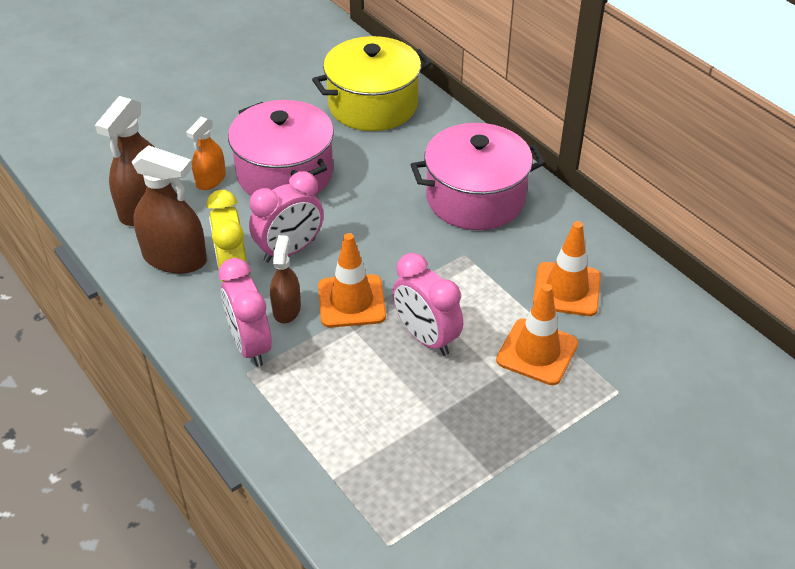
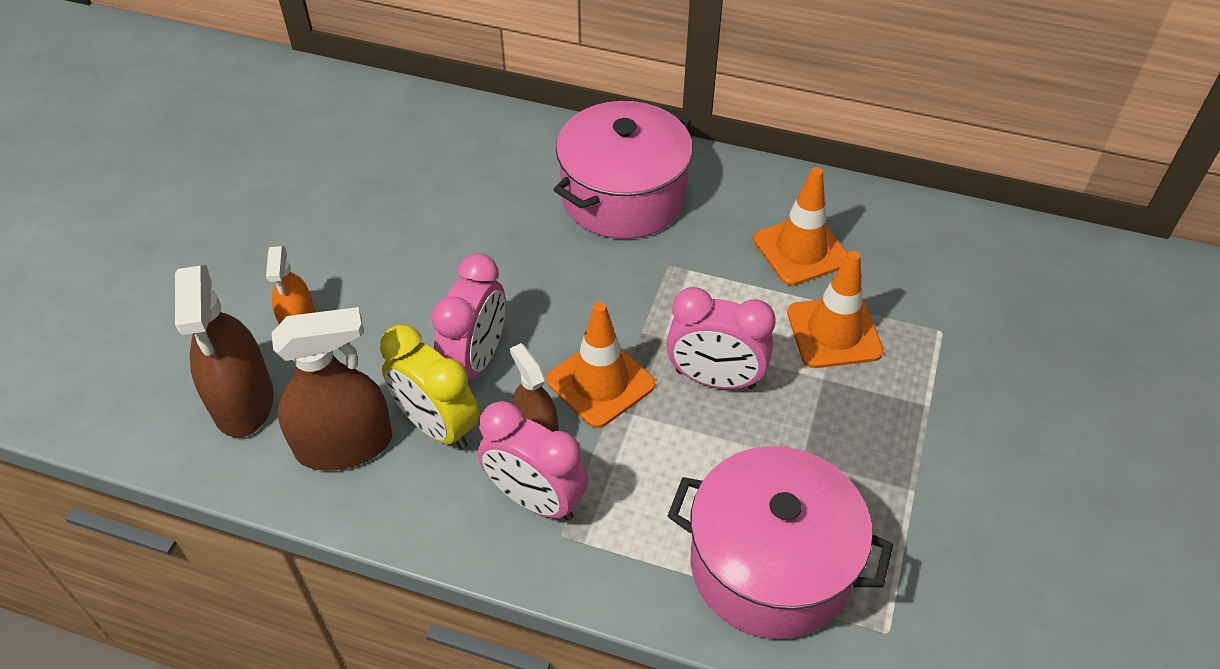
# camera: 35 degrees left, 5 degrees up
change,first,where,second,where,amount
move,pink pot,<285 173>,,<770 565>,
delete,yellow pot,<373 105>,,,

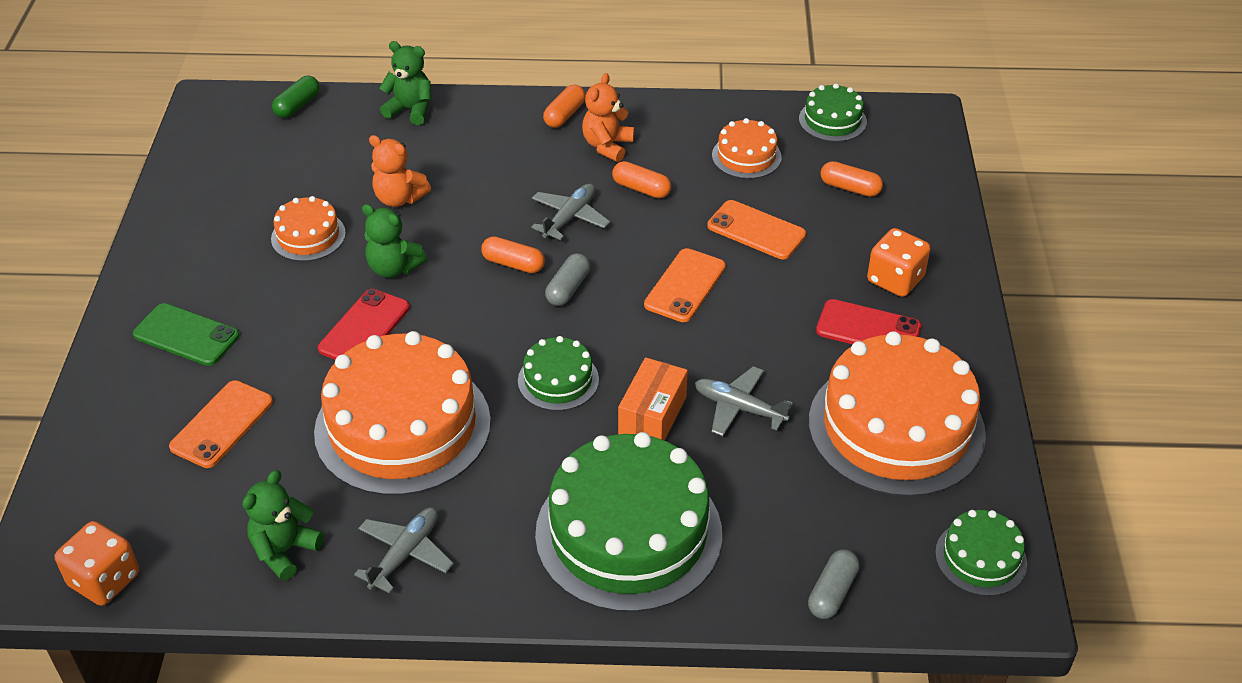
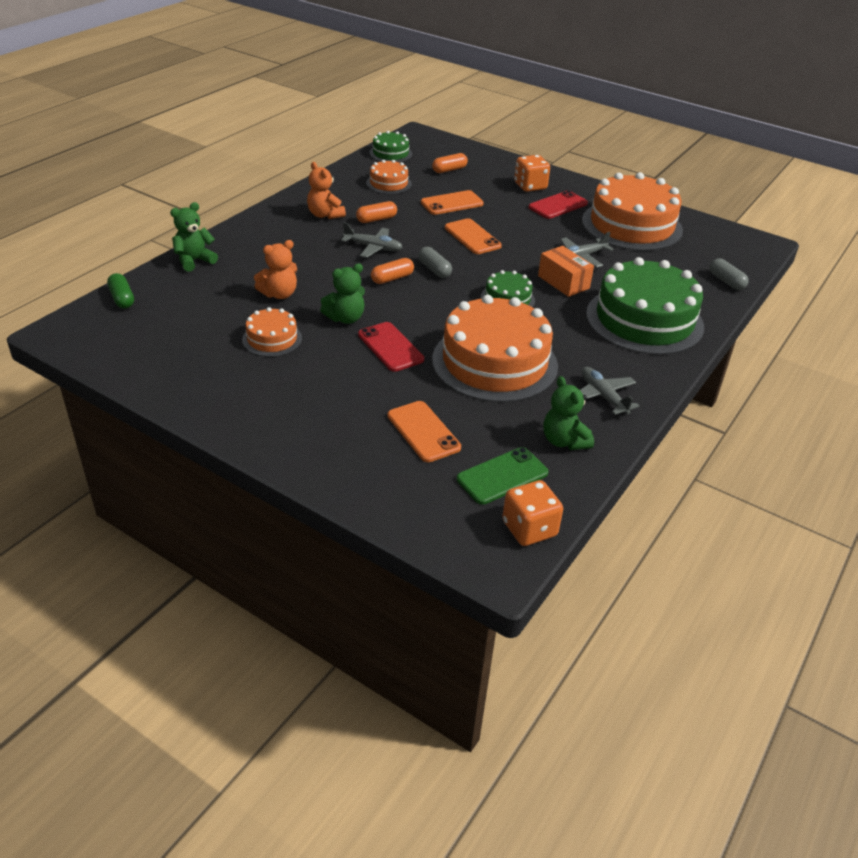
# camera: 60 degrees left, 5 degrees down
change,first,where,second,where,amount
rotate,grey plane,<570 217>,,<373 247>,135 degrees clockwise
move,green phone,<186 335>,,<502 476>,
delete,orange capsule,<564 115>,,,
delete,green cake,<980 558>,,,

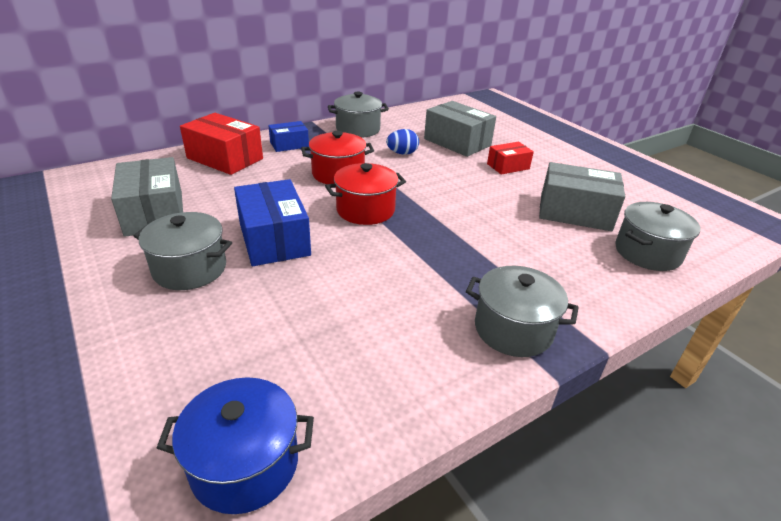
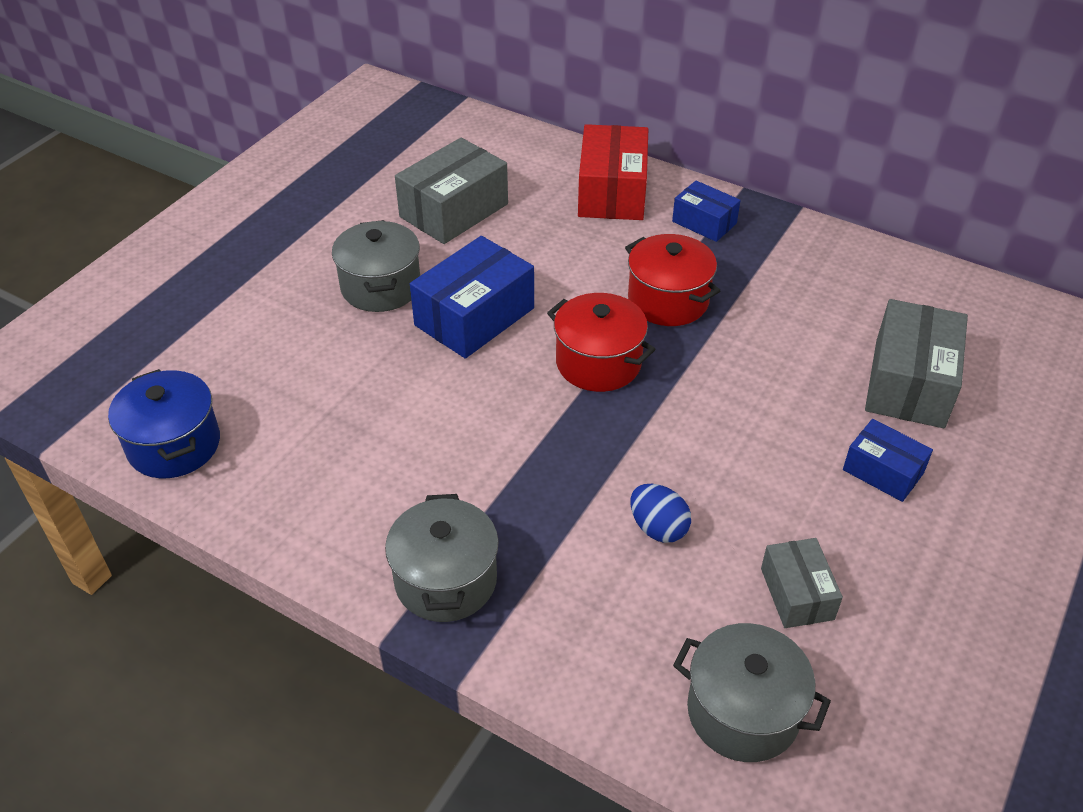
# camera: 65 degrees right, 10 degrees up
change,first,where,second,where,amount
move,blue egg,<402 153>,,<658 528>,
resize,grey box,<575 212>,,<797 594>,x0.58
recolor,red box,<508 166>,blue box,<883 471>,
delete,grey pot,<358 129>,,,

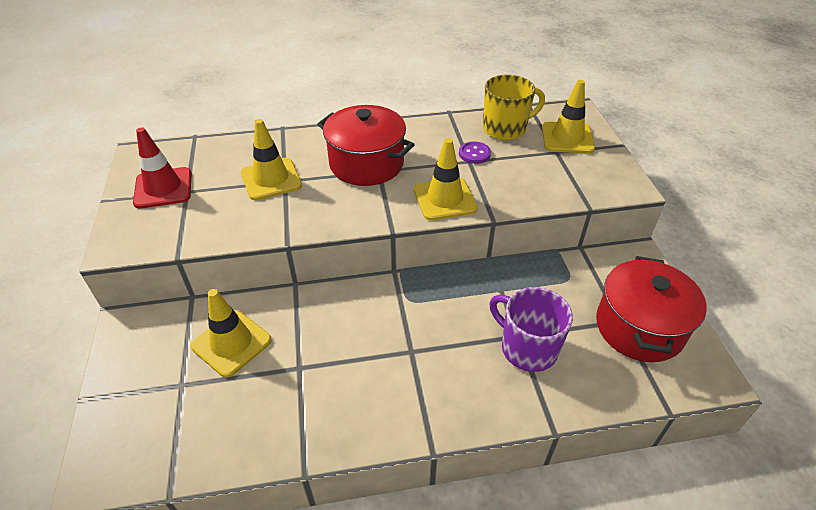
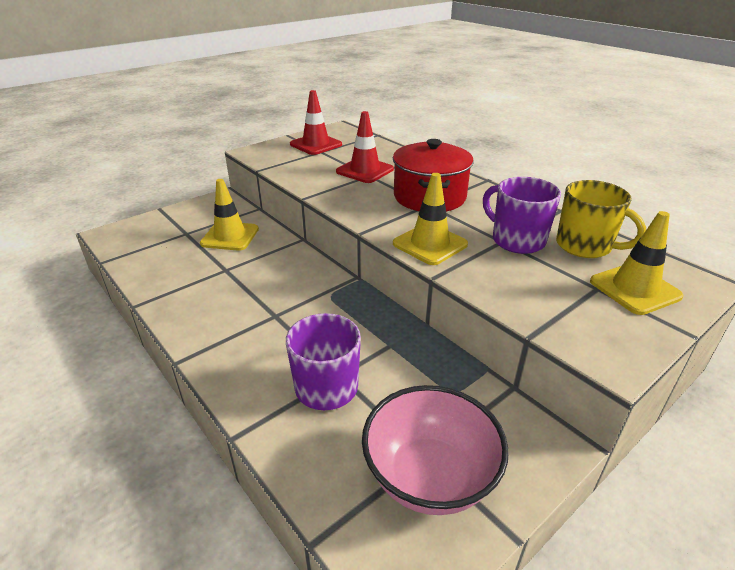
# camera: 60 degrees right, 10 degrees down
change,first,where,second,where,amount
recolor,yellow traffic cone,<271 179>,red traffic cone,<365 170>,
replace,red pot,<639 327>,pink bowl,<429 477>,
replace,purple button,<474 154>,purple mug,<516 240>,

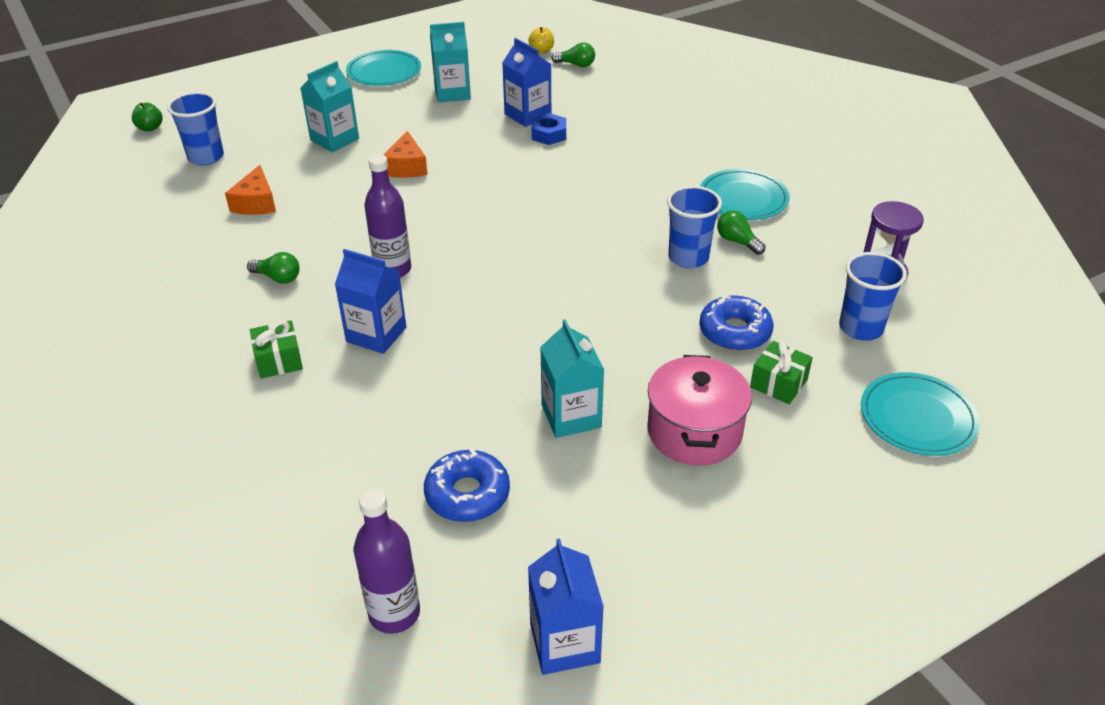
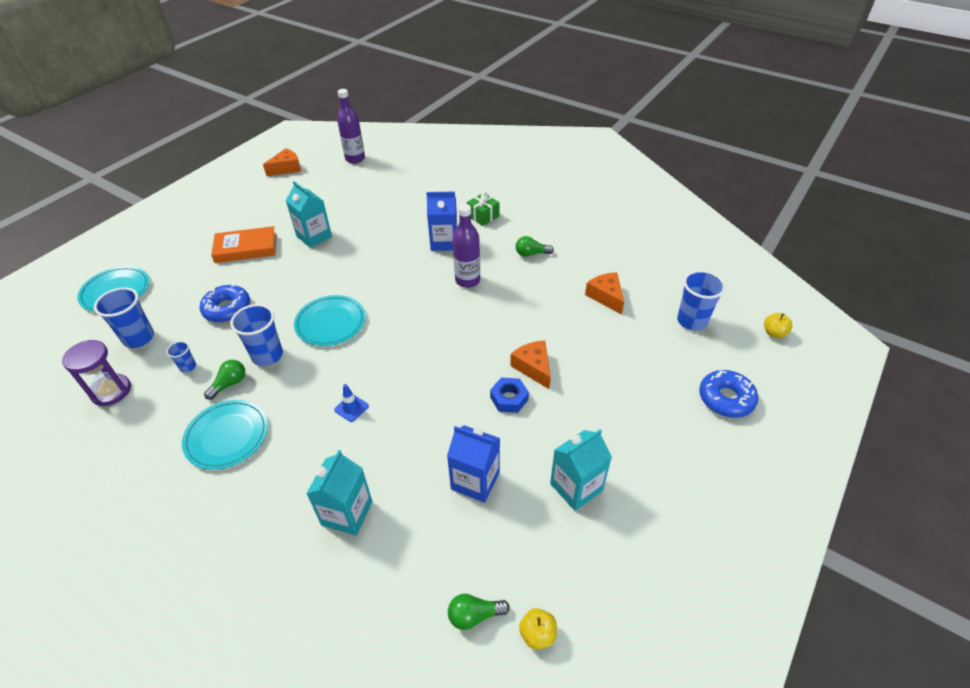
# camera: 155 degrees right, 5 degrees up
change,first,where,second,where,amount
insert,,,blue cup,<188 367>,
rotate,green light bulb,<737 241>,,<229 384>,75 degrees counterclockwise
replace,pink pot,<694 432>,orange book,<246 248>,
replace,blue carton,<564 643>,orange cheese,<286 168>,
move,turquoise plate,<384 71>,,<330 322>,
move,turquoise carton,<334 139>,,<347 513>,
insert,,,blue traffic cone,<351 408>,
move,blue nut,<549 134>,,<509 398>,
move,blue donut,<467 494>,,<726 399>,
recolor,green apple,<150 128>,yellow apple,<774 333>,
delete,green gift,<778 383>,,,

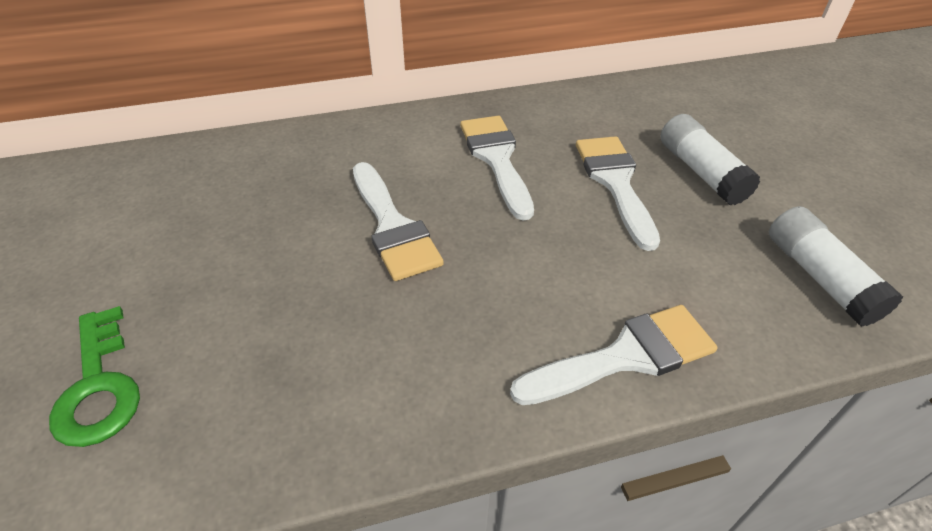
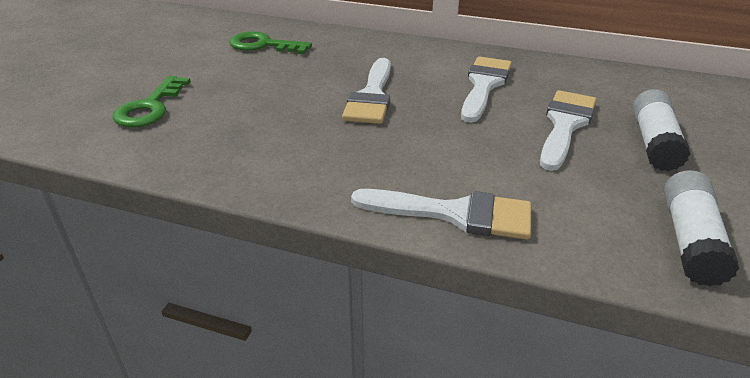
# camera: 35 degrees right, 10 degrees down
change,first,where,second,where,amount
insert,,,green key,<263 45>,

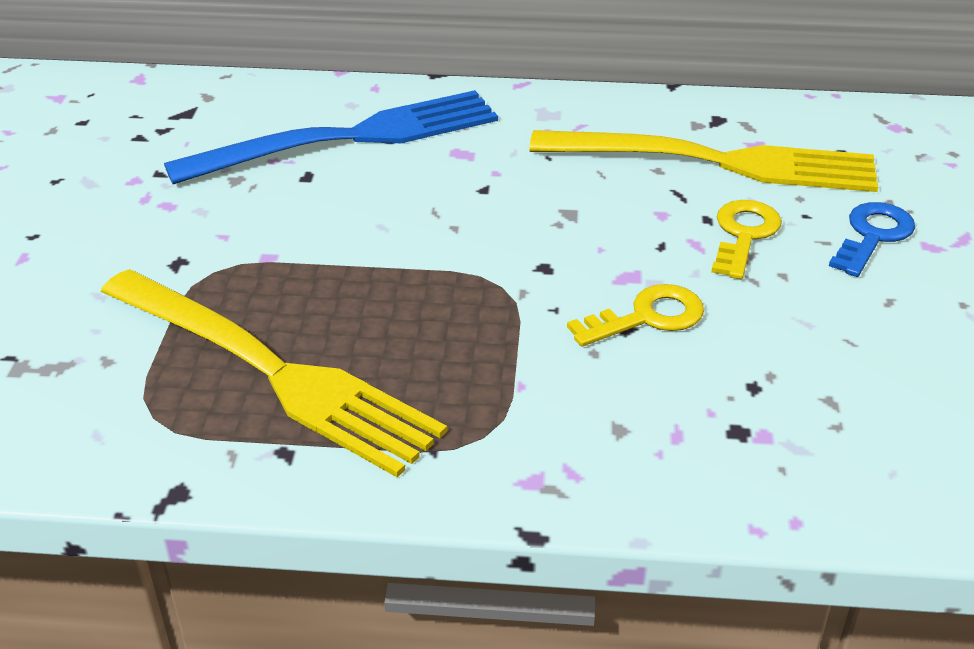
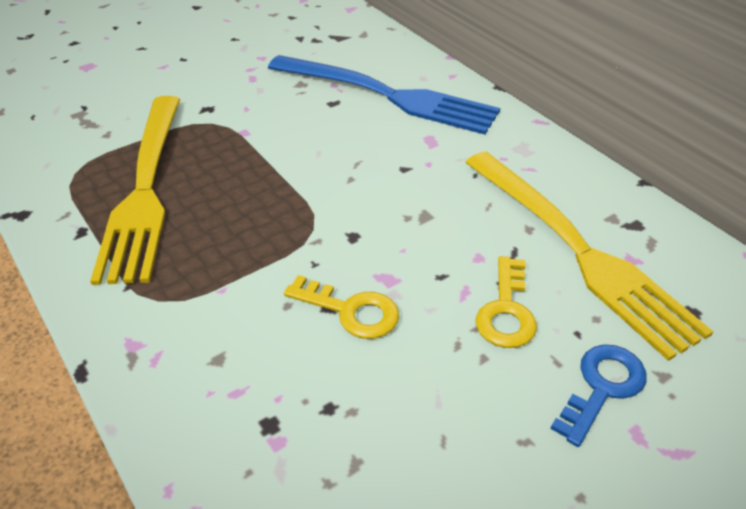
# camera: 50 degrees right, 5 degrees up
change,first,where,second,where,amount
rotate,yellow key,<743 234>,,<506 311>,120 degrees clockwise
rotate,blue key,<872 236>,,<602 387>,45 degrees counterclockwise

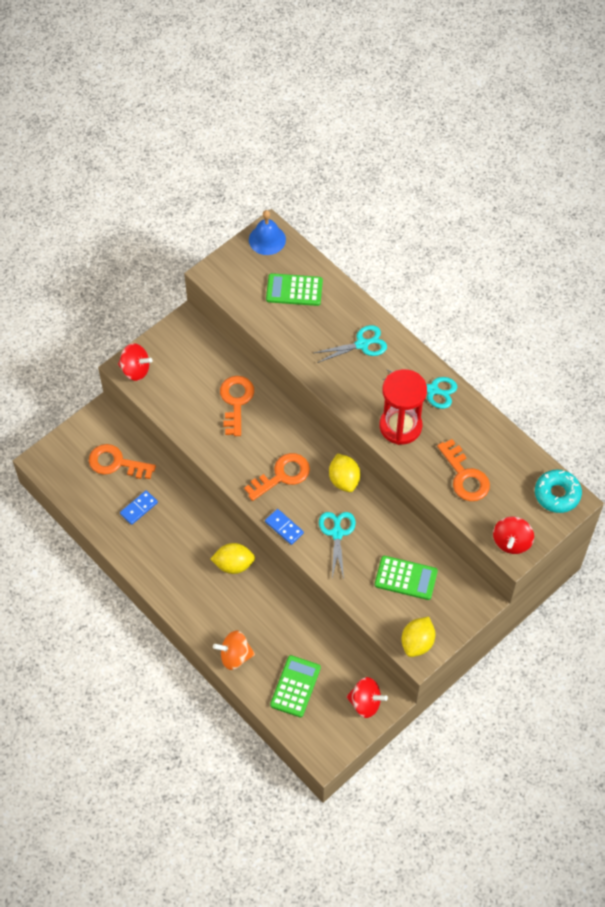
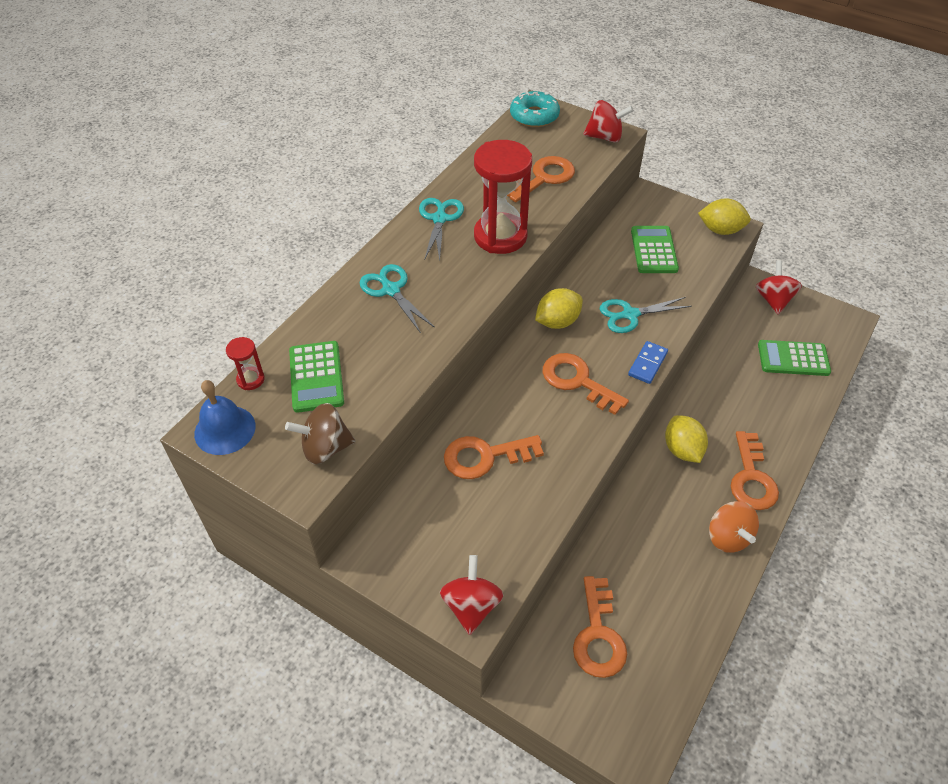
# camera: 105 degrees left, 10 degrees down
change,first,where,second,where,amount
insert,,,red hourglass,<250 379>,
insert,,,brown spinning top,<325 448>,
move,orange spinning top,<235 656>,,<728 537>,
insert,,,orange key,<751 478>,
delete,blue domino,<139 508>,,,

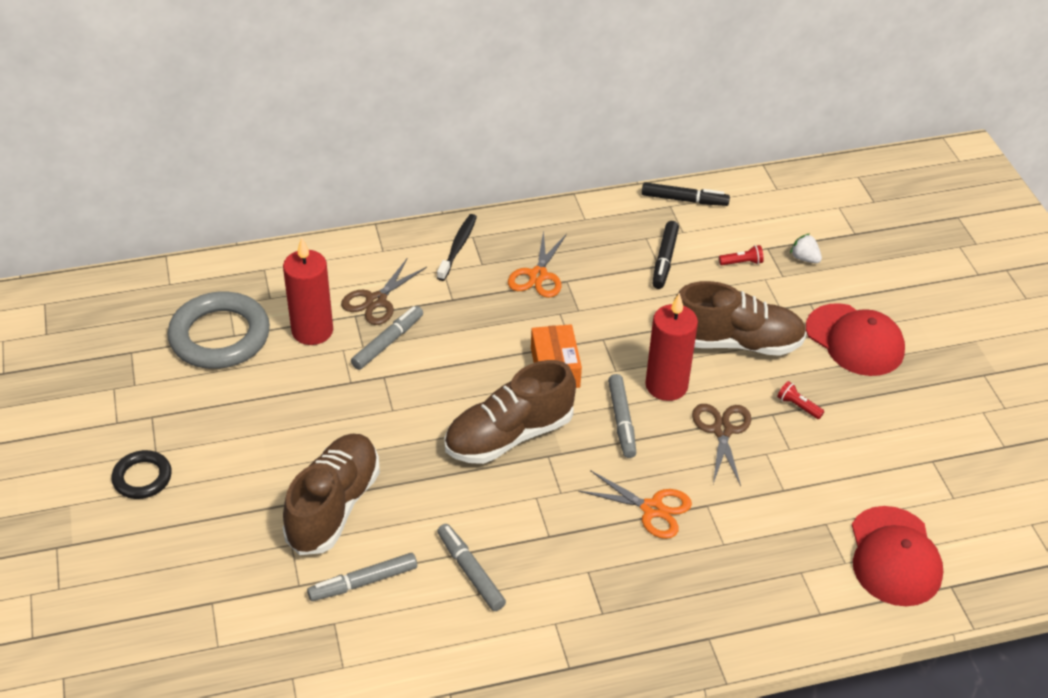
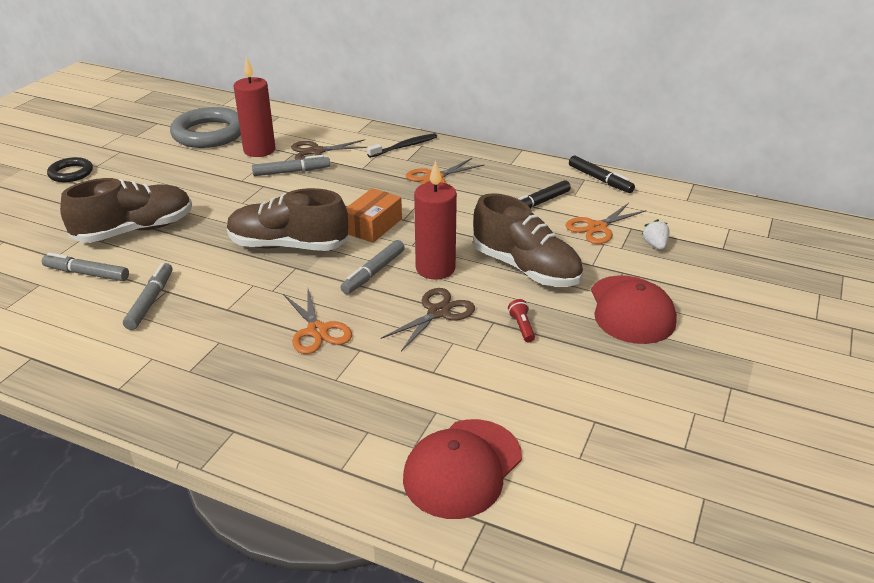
# camera: 40 degrees right, 10 degrees down
change,first,where,second,where,amount
replace,red flashlight,<742 262>,orange scissors,<597 228>,

